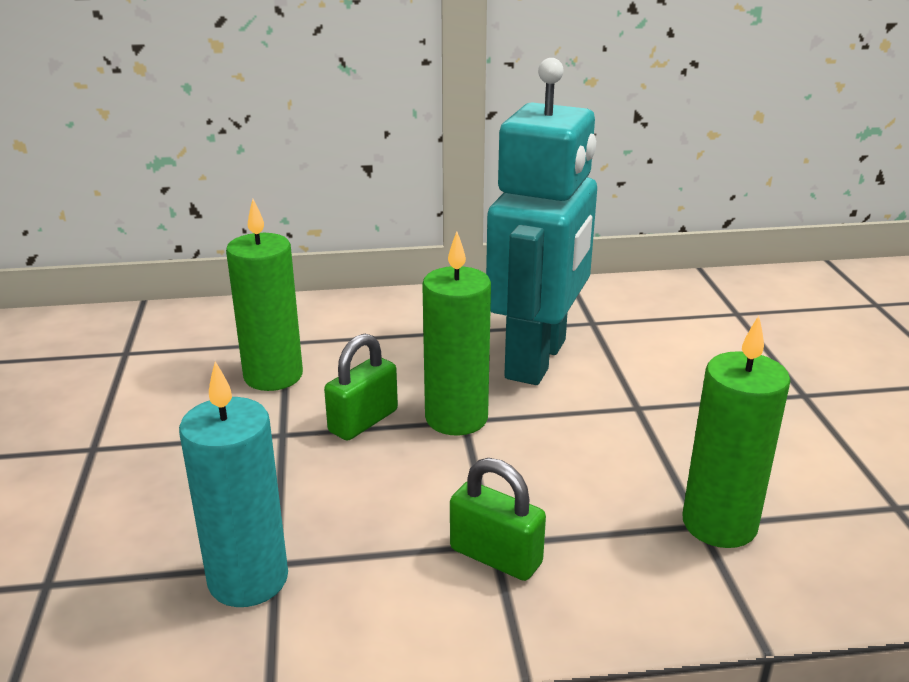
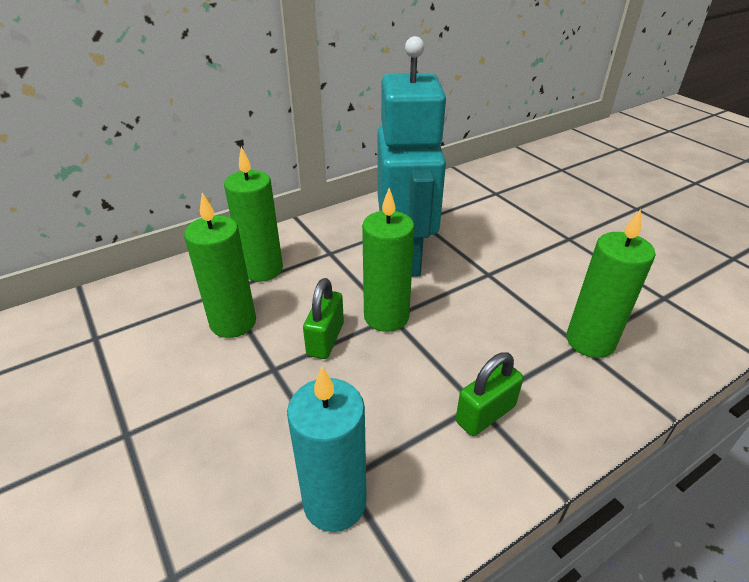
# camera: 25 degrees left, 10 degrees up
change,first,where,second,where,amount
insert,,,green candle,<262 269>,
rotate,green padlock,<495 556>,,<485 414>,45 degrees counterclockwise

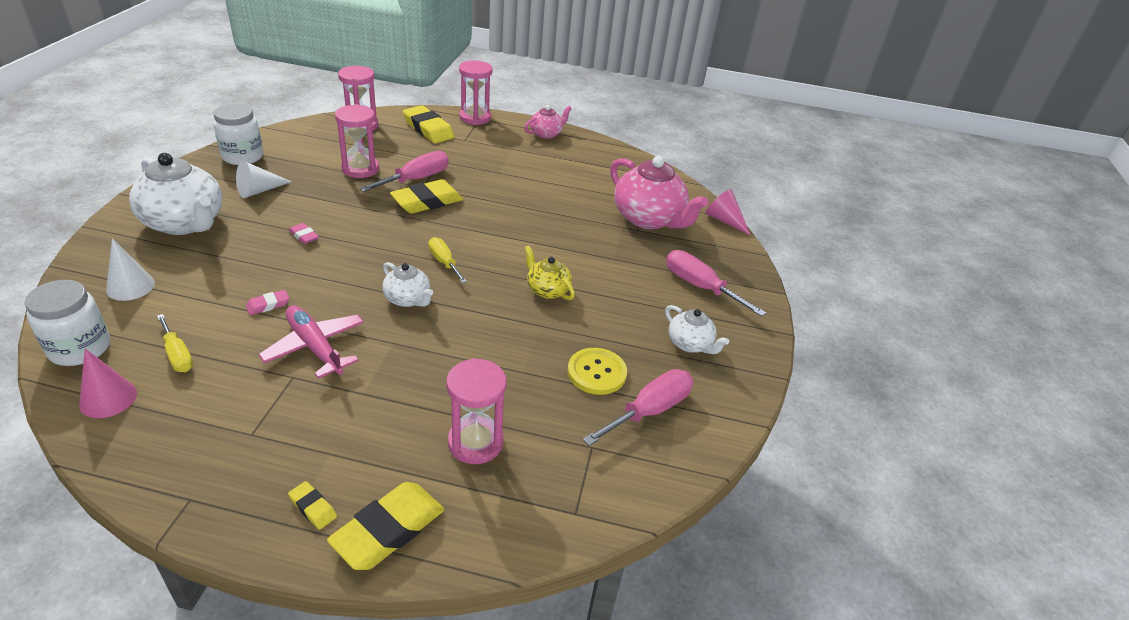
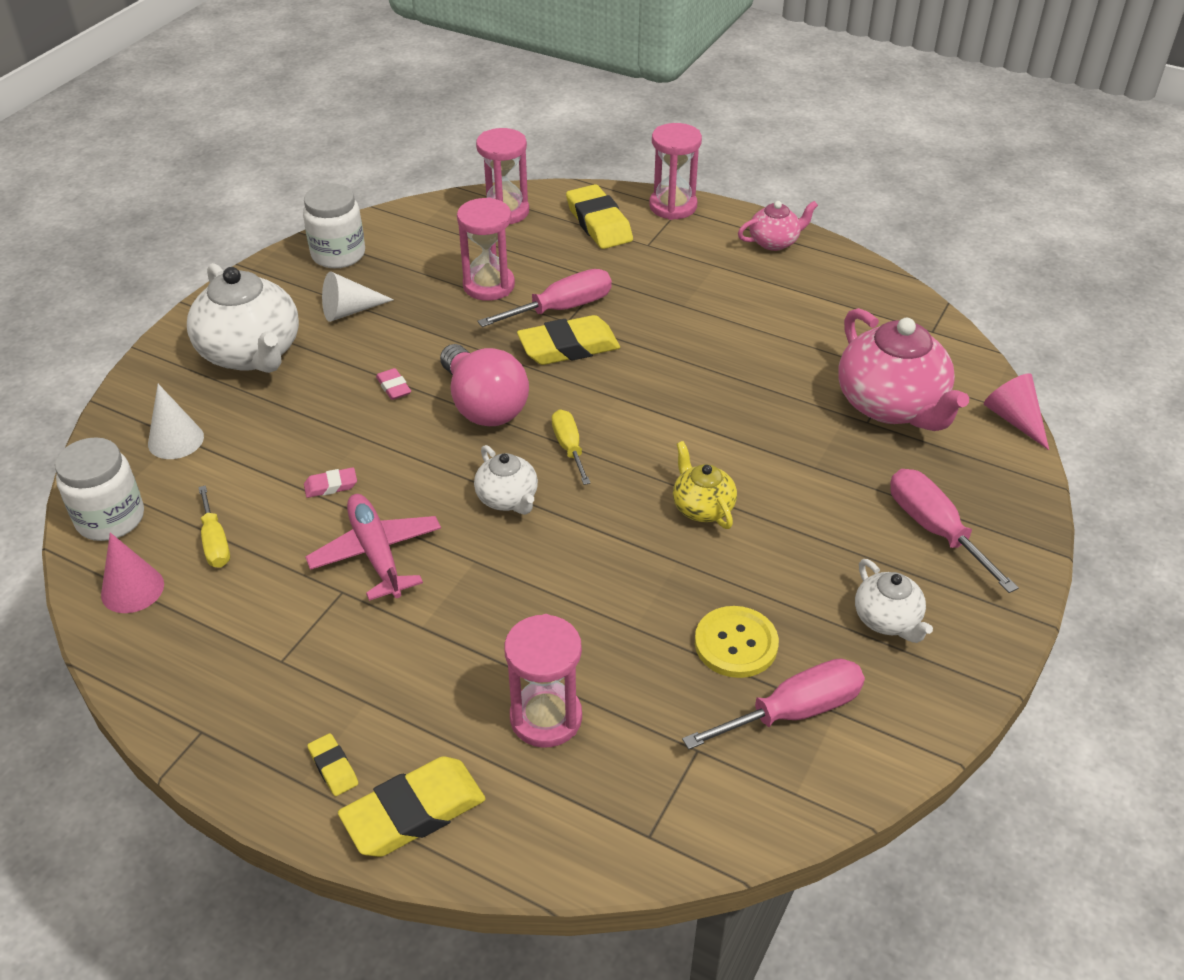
# camera: 20 degrees right, 5 degrees up
change,first,where,second,where,amount
insert,,,pink light bulb,<483 406>,

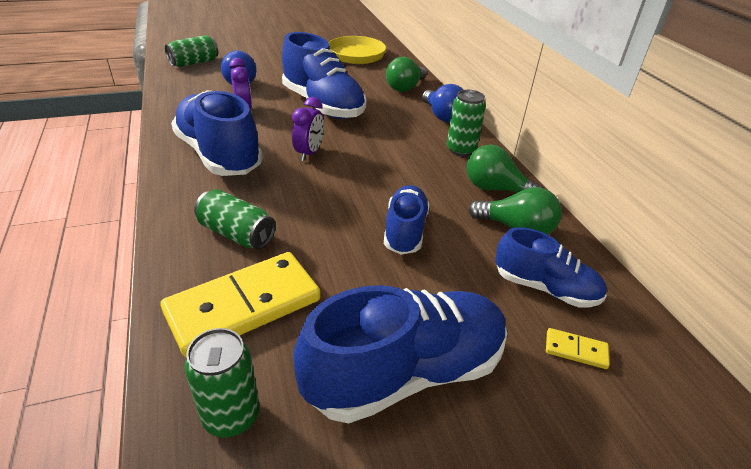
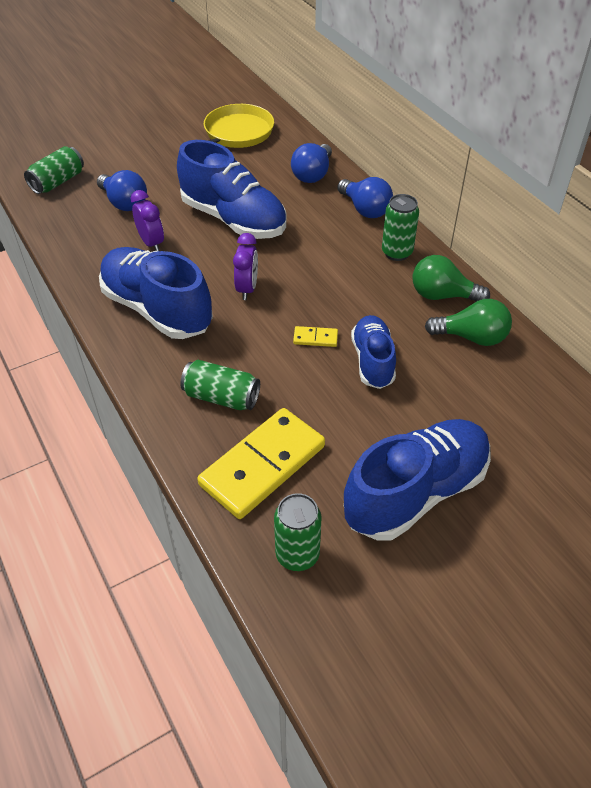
# camera: 10 degrees left, 10 degrees up
change,first,where,second,where,amount
recolor,green light bulb,<405 88>,blue light bulb,<312 174>,
move,yellow domino,<576 350>,,<315 338>,
delete,blue shoe,<545 288>,,,

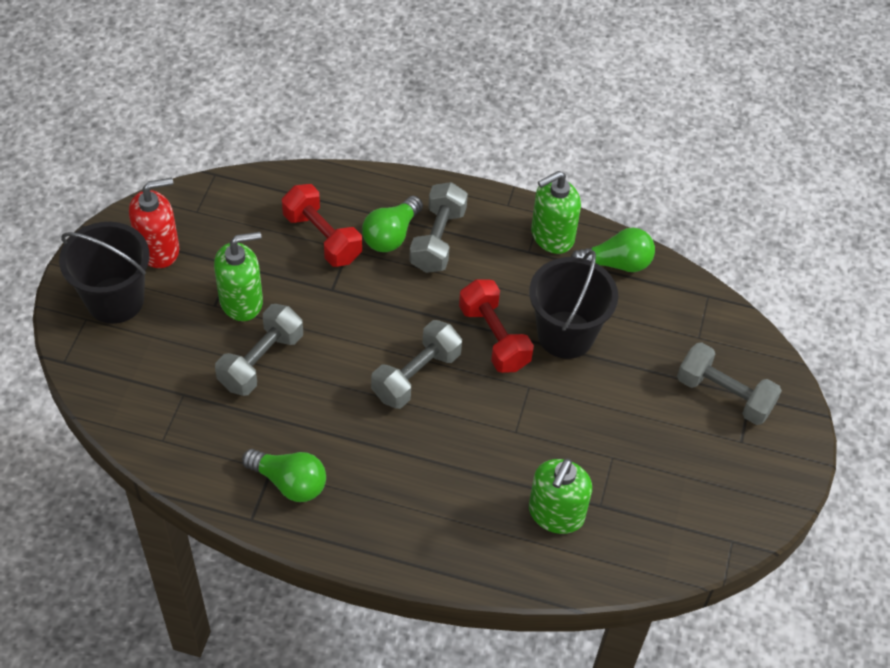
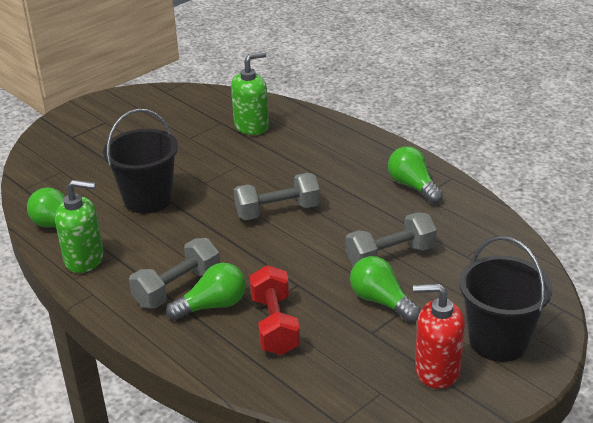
# camera: 145 degrees left, 20 degrees down
change,first,where,second,where,amount
replace,green soap dispenser,<241 301>,green light bulb,<381 301>,
delete,red dumbbell,<494 337>,,,
delete,grey dumbbell,<724 395>,,,

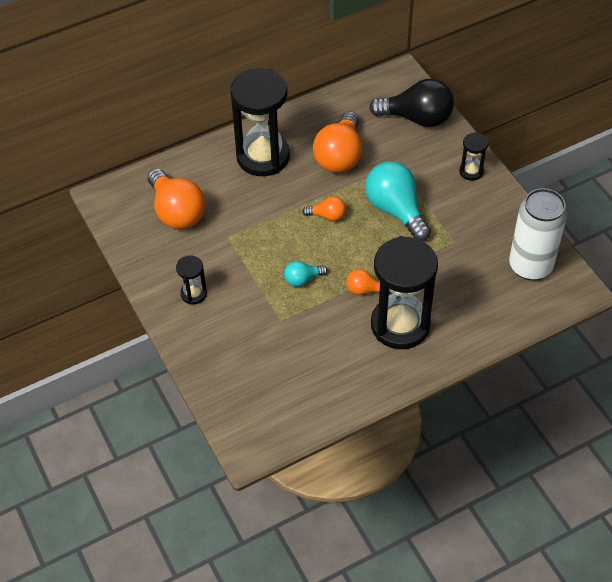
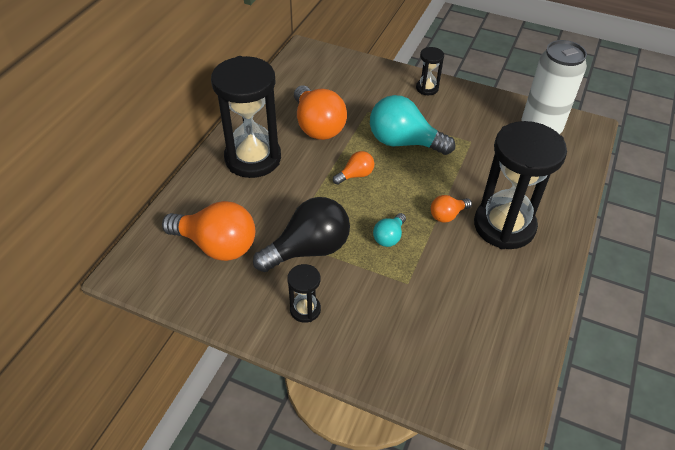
# camera: 40 degrees left, 5 degrees down
change,first,where,second,where,amount
move,black light bulb,<417 118>,,<309 249>,

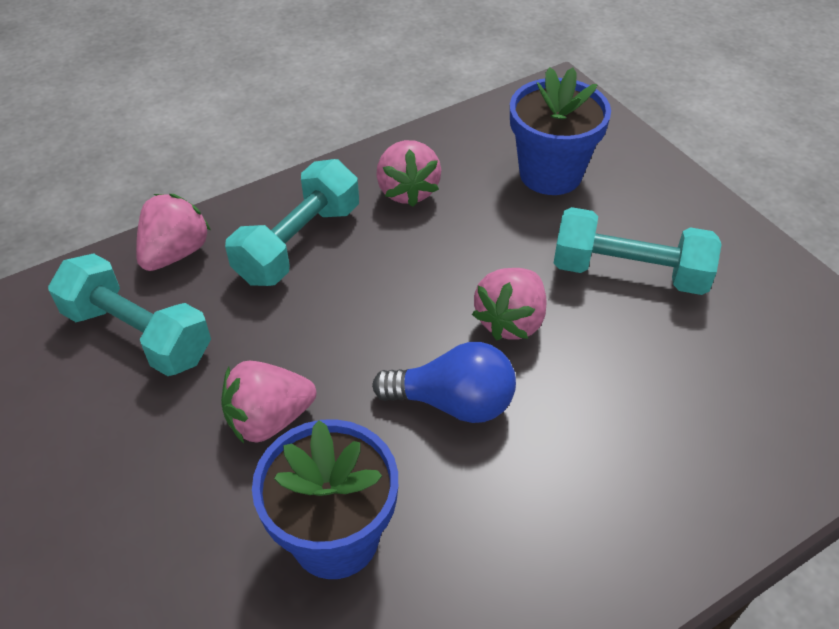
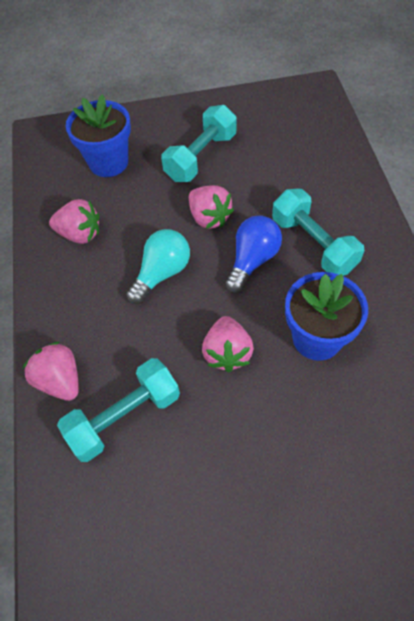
# camera: 65 degrees left, 10 degrees up
change,first,where,second,where,amount
insert,,,turquoise light bulb,<162 273>,
move,turquoise dumbbell,<298 243>,,<313 244>,

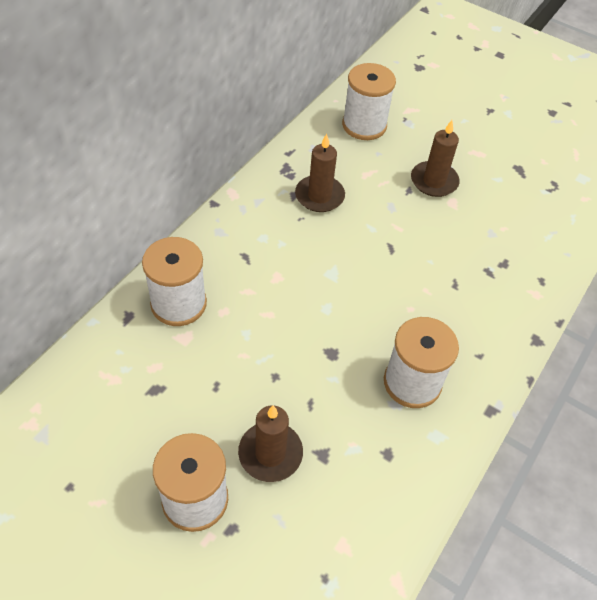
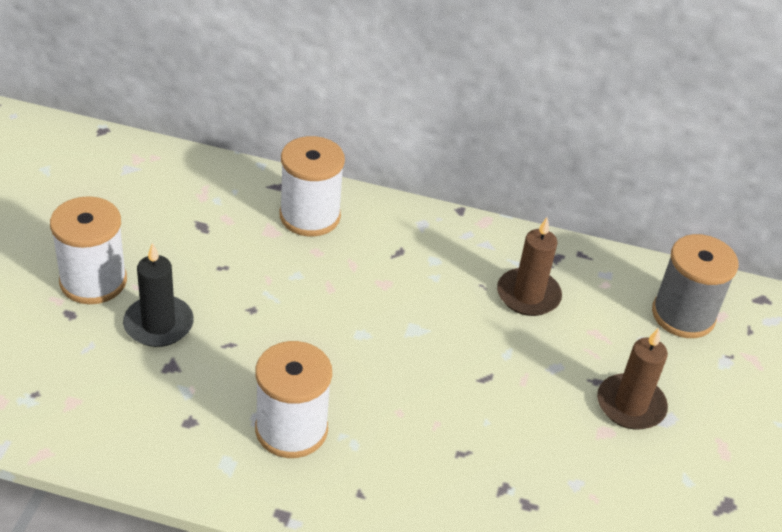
# camera: 70 degrees right, 10 degrees down
change,first,where,second,where,amount
recolor,brown candle,<270 453>,black candle,<158 324>,
recolor,white spool,<364 125>,grey spool,<683 315>,

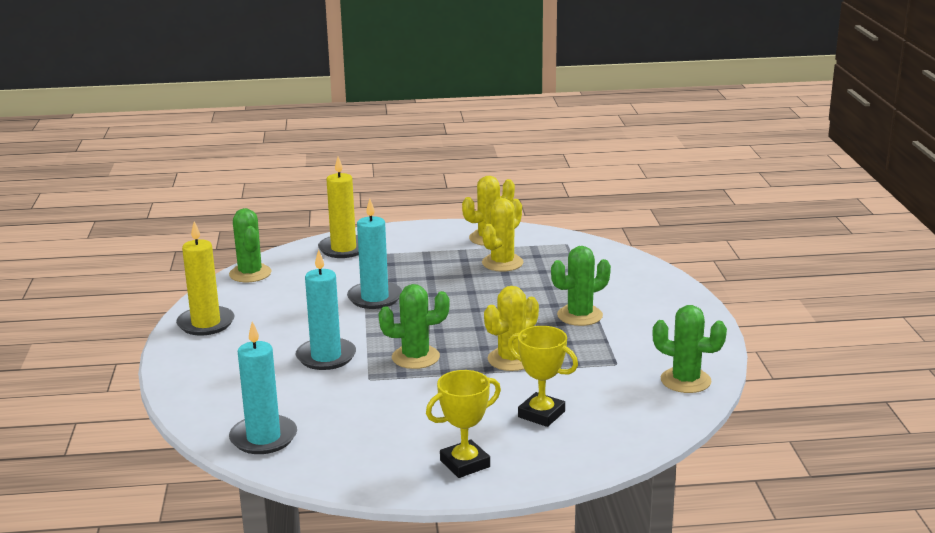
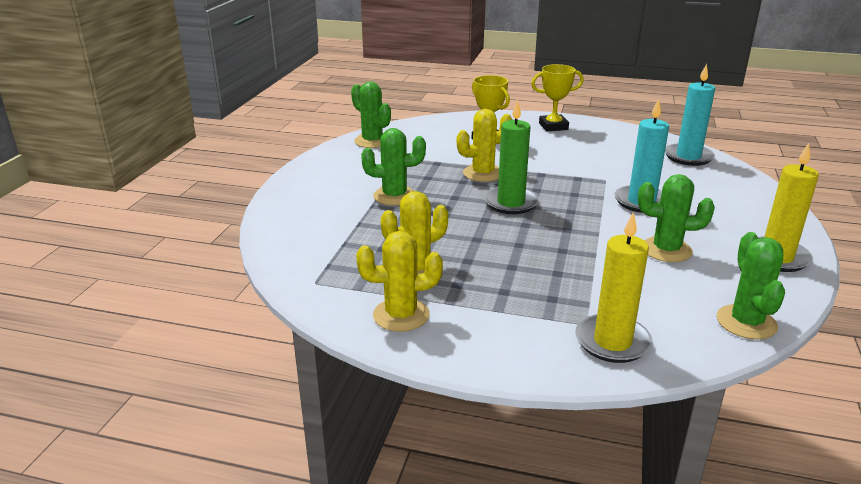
# camera: 160 degrees left, 5 degrees up
change,first,where,second,where,amount
insert,,,green candle,<511 203>,
move,green cactus,<415 357>,,<666 250>,
delete,turquoise candle,<375 298>,,,

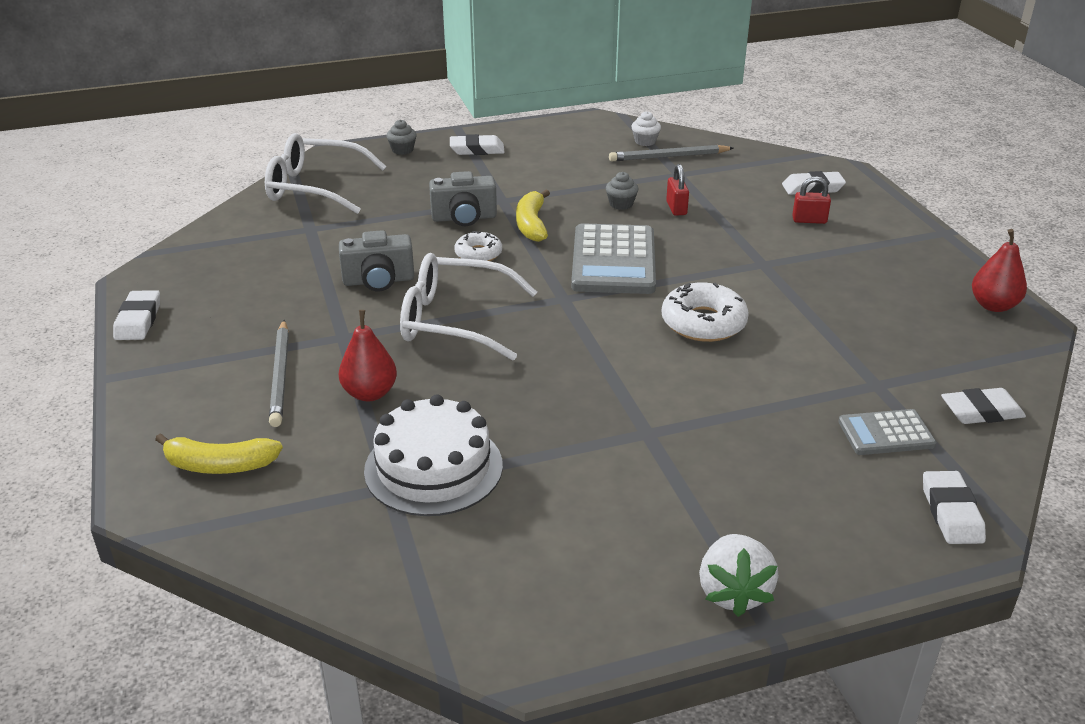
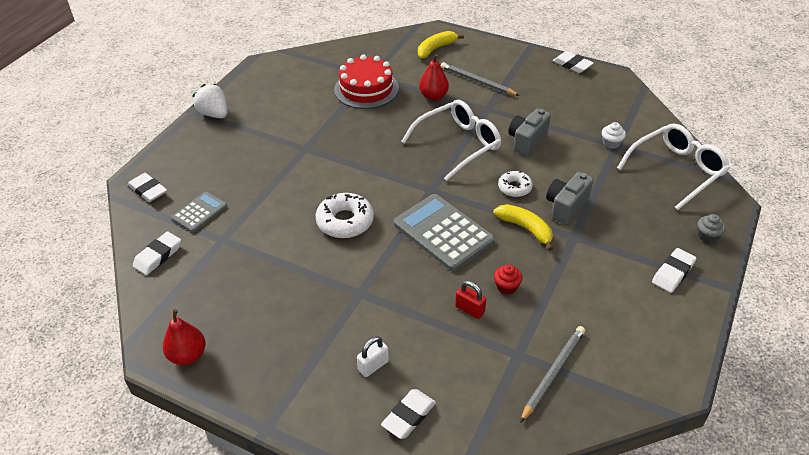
# camera: 135 degrees right, 10 degrees up
change,first,where,second,where,amount
recolor,white cake,<433 468>,red cake,<366 89>,
recolor,red padlock,<809 220>,white padlock,<373 365>,
recolor,grey cupcake,<621 204>,red cupcake,<506 287>,
move,white cupcake,<645 141>,,<611 143>,

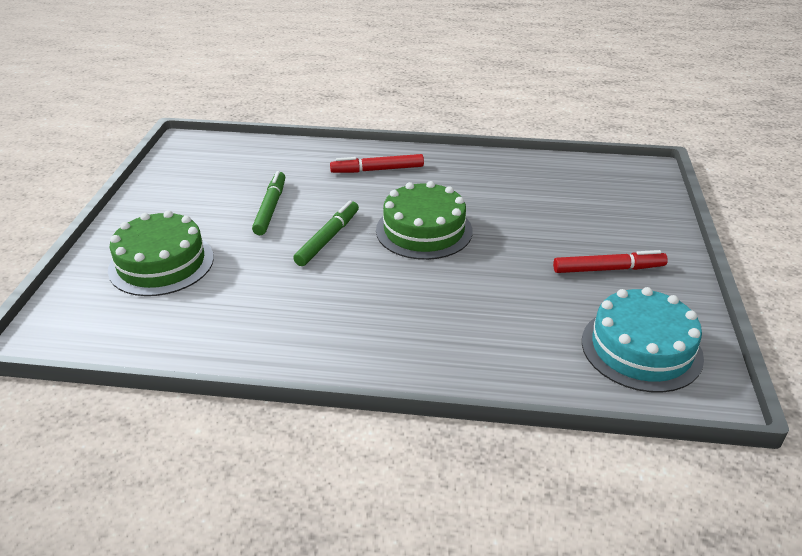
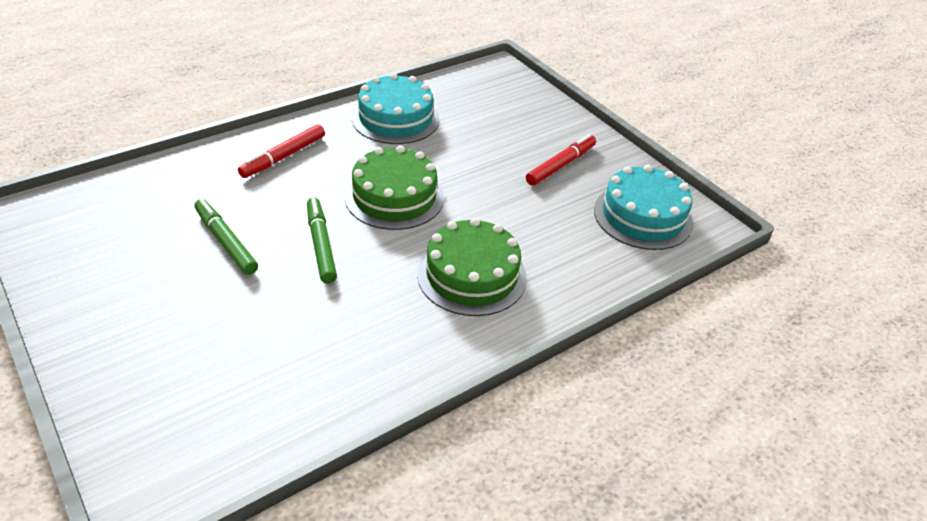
# camera: 45 degrees left, 5 degrees up
change,first,where,second,where,amount
insert,,,turquoise cake,<395 119>,
move,green cake,<161 263>,,<472 275>,

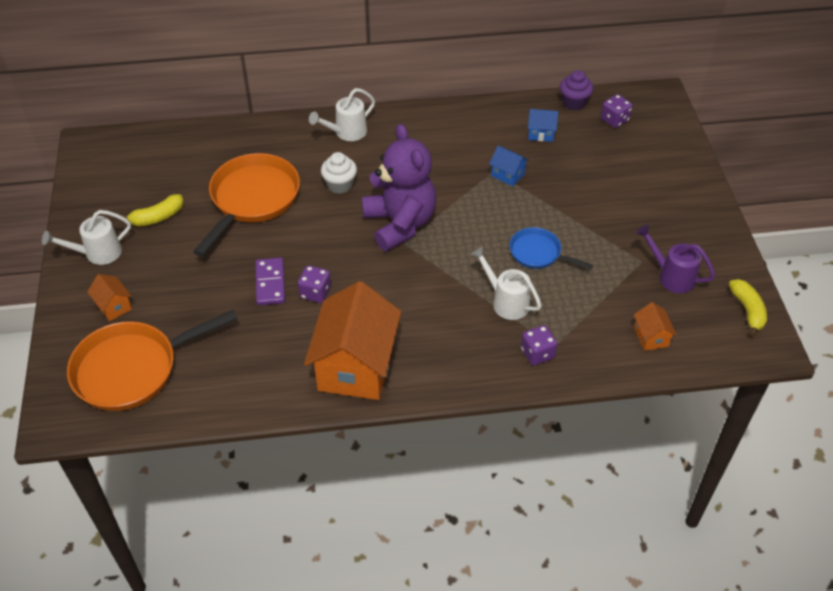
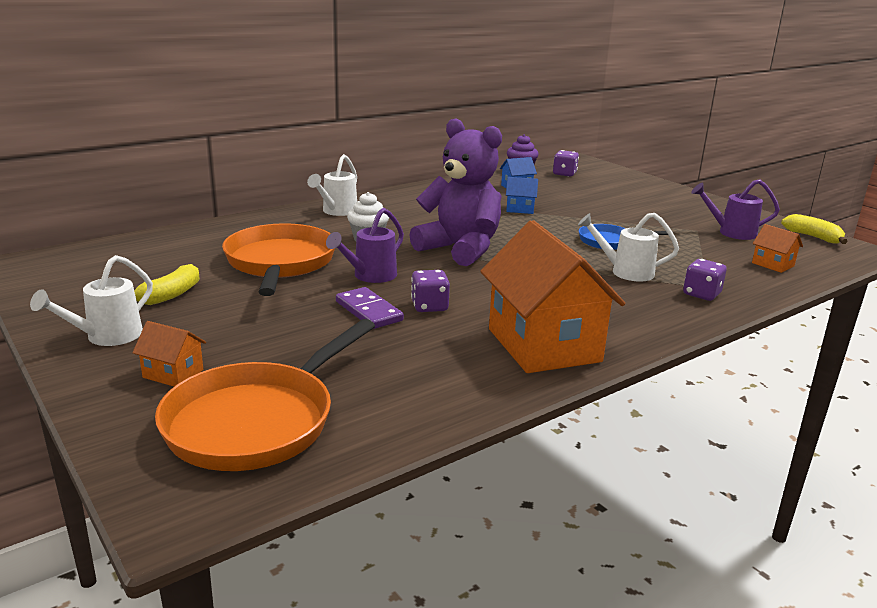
# camera: 30 degrees left, 25 degrees down
change,first,where,second,where,amount
insert,,,purple watering can,<370 276>,

